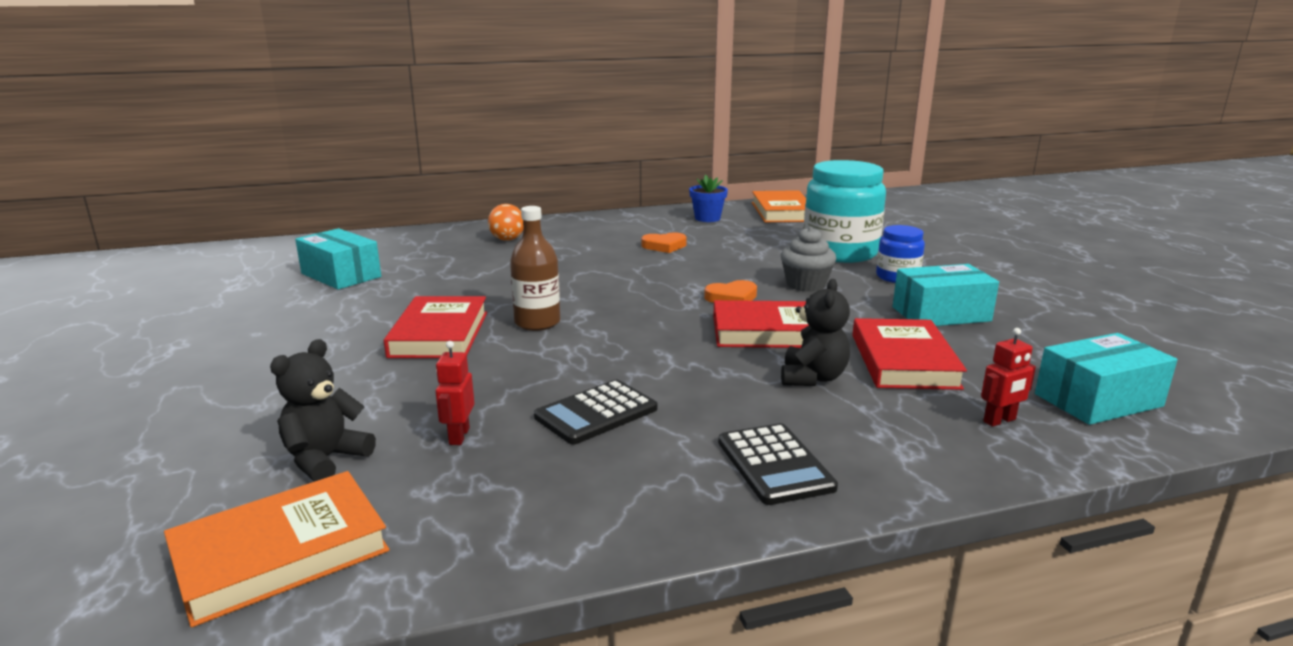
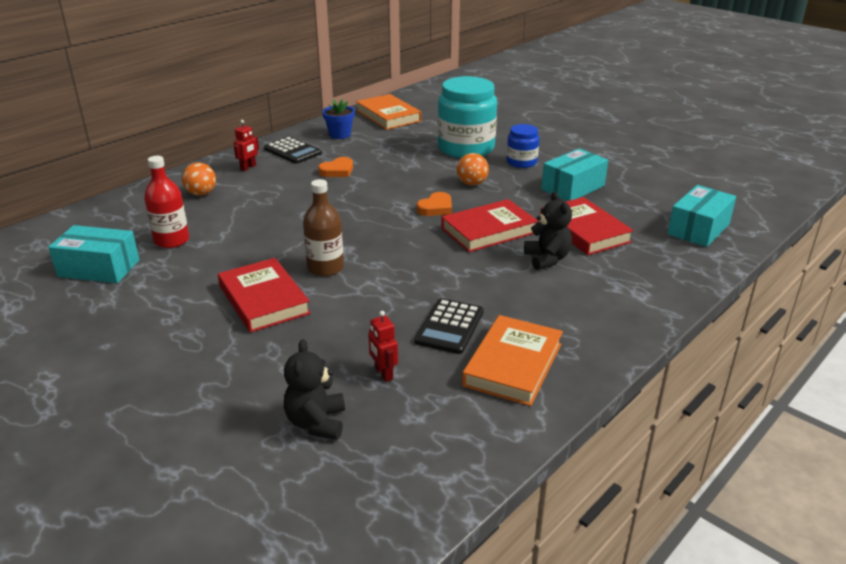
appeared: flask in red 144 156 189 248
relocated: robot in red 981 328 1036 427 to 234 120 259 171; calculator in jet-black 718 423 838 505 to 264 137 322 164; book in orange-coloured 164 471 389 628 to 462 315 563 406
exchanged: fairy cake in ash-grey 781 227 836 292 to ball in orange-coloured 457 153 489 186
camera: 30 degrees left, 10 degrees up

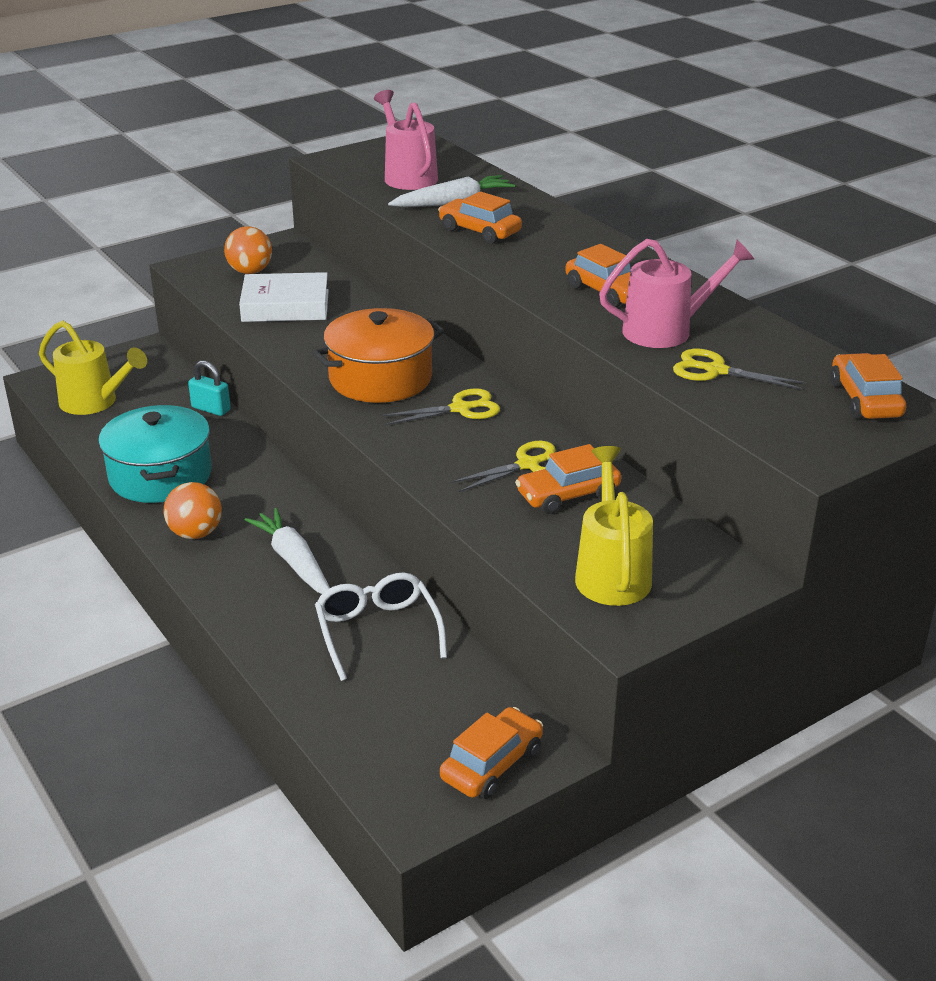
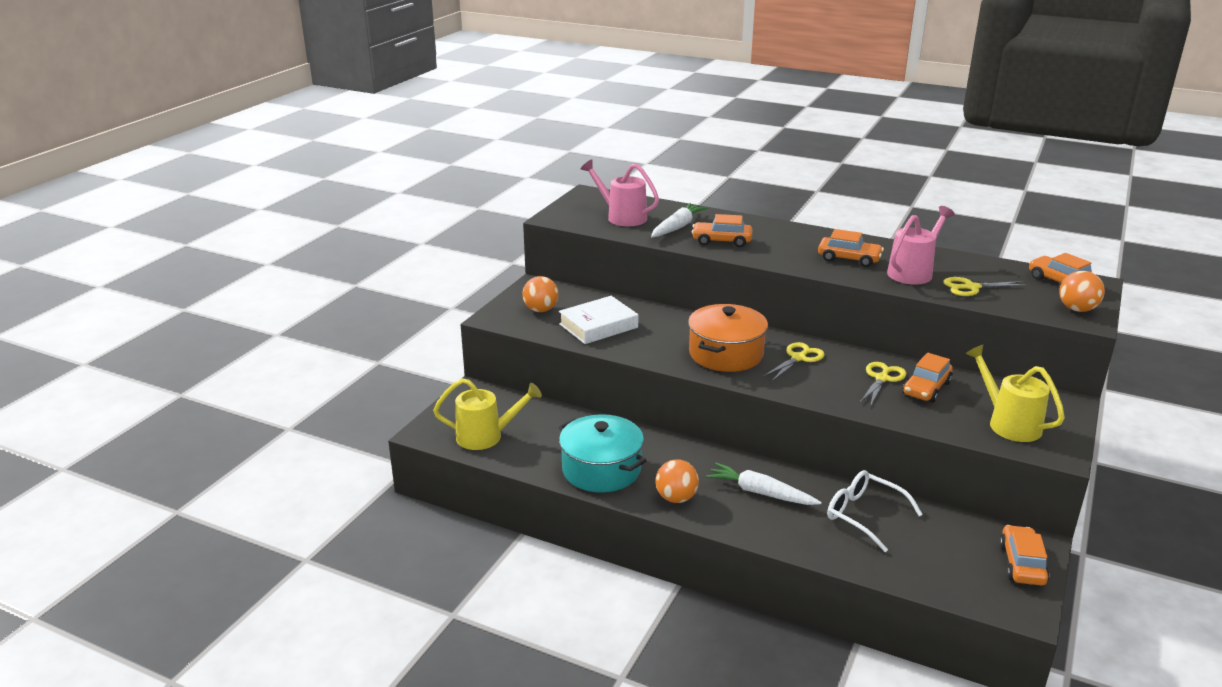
missing: lock in turquoise 188 360 231 416
appeared: ball in orange-coloured 1059 271 1105 312
camera: 30 degrees left, 5 degrees down

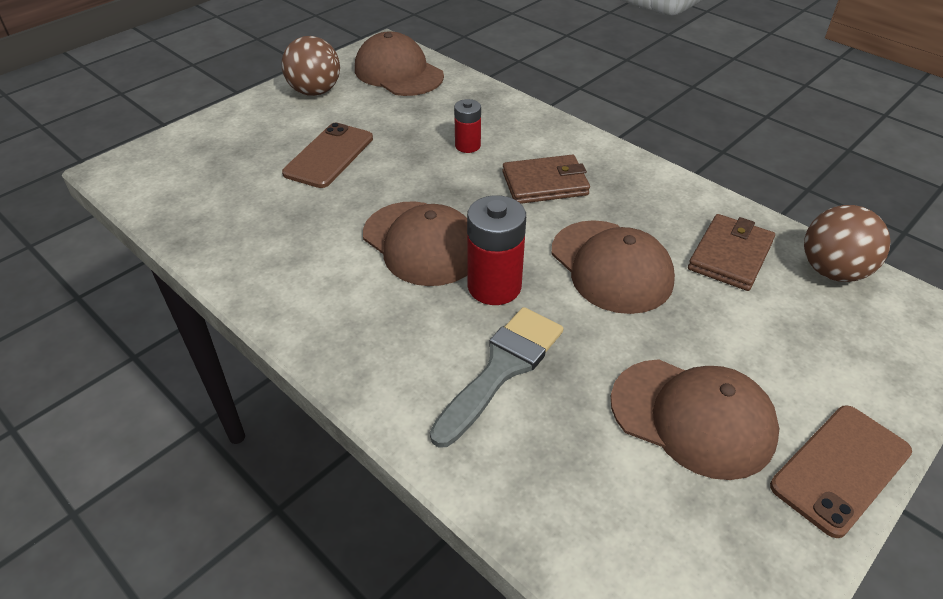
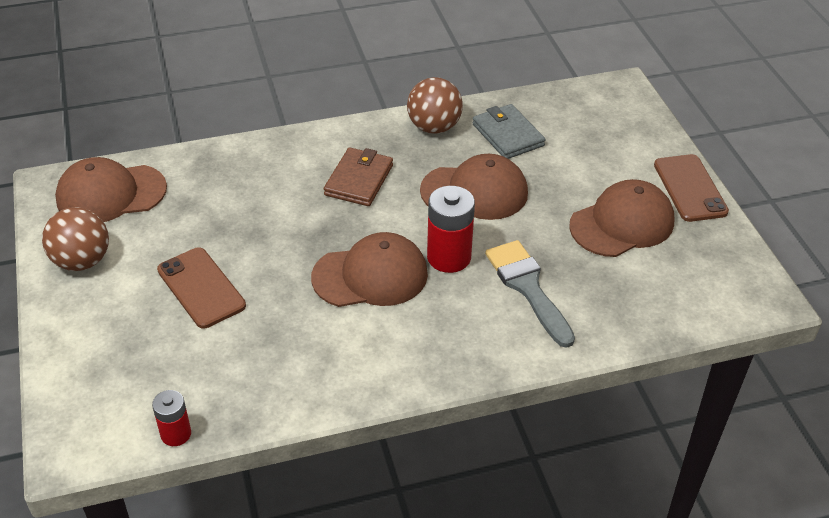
relocated: power cell in red 454 99 481 153 to 152 390 191 446; ball in russet 804 205 890 282 to 407 77 463 134
colour: billfold in russet 688 214 775 291 to billfold in ash-grey 473 104 545 159
camera: 60 degrees left, 0 degrees up

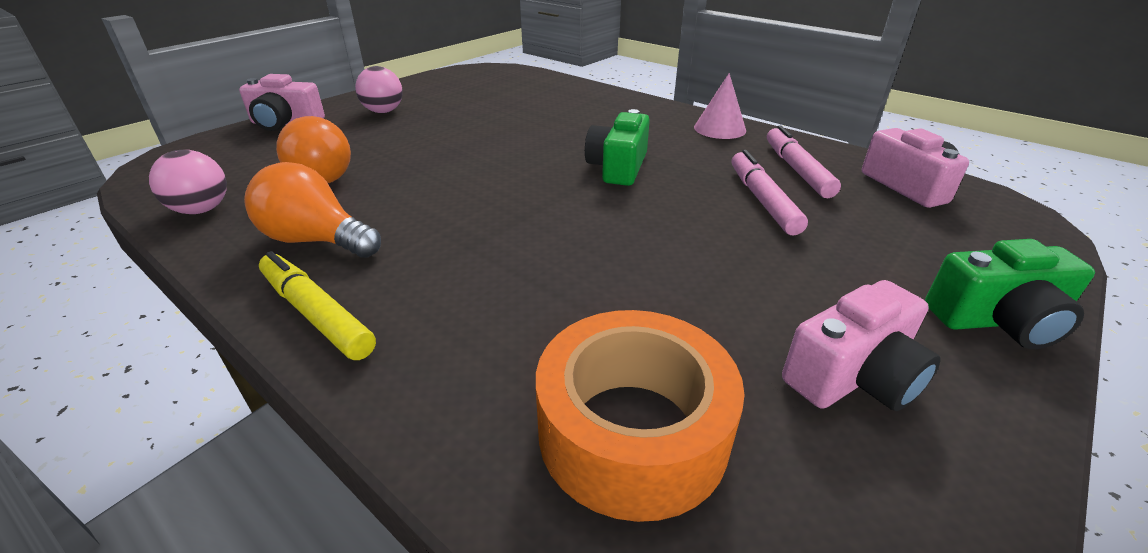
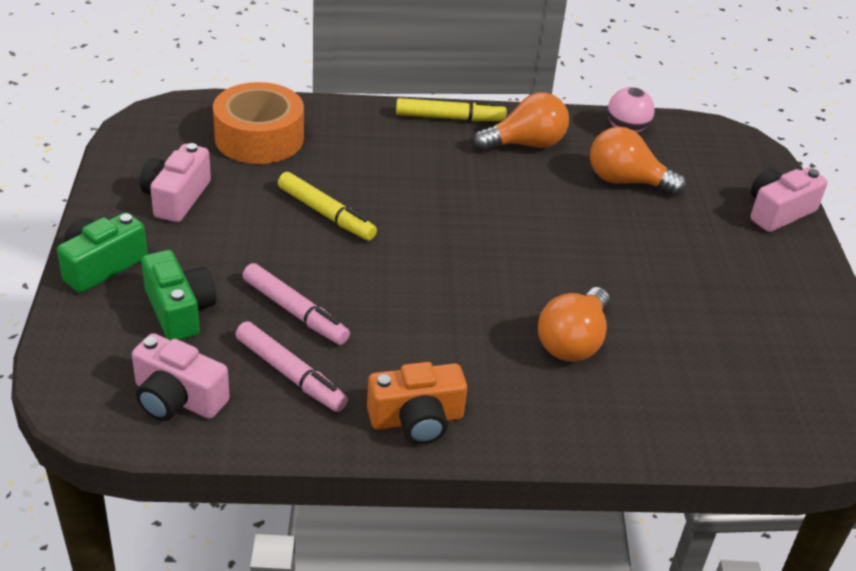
missing: ball in rose-pink 355 66 403 113
appeared: marker pen in golden 278 172 377 240; light bulb in orange-coloured 538 287 610 362
relocated: compact camera in leaf-green 585 109 650 186 to 141 250 216 340
exchanged: solid cone in rose-pink 694 73 746 139 to compact camera in orange-coloured 367 362 467 445
camera: 135 degrees right, 5 degrees up

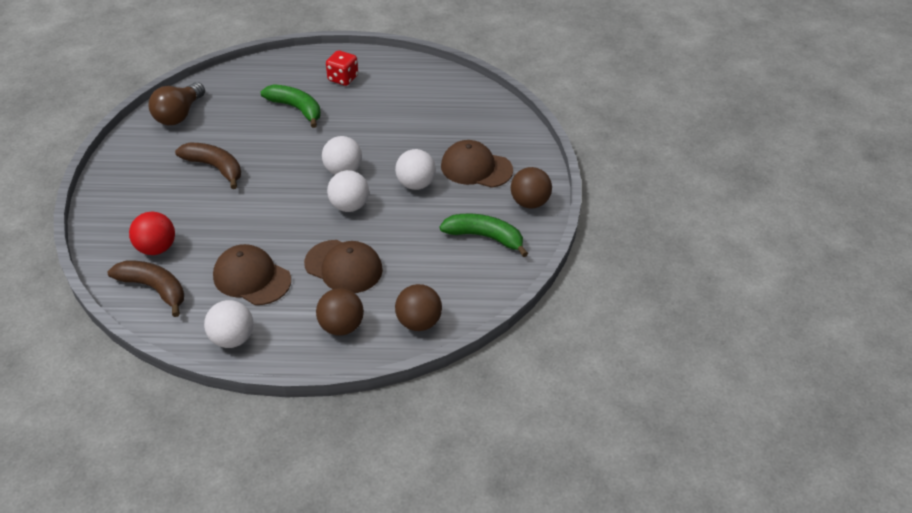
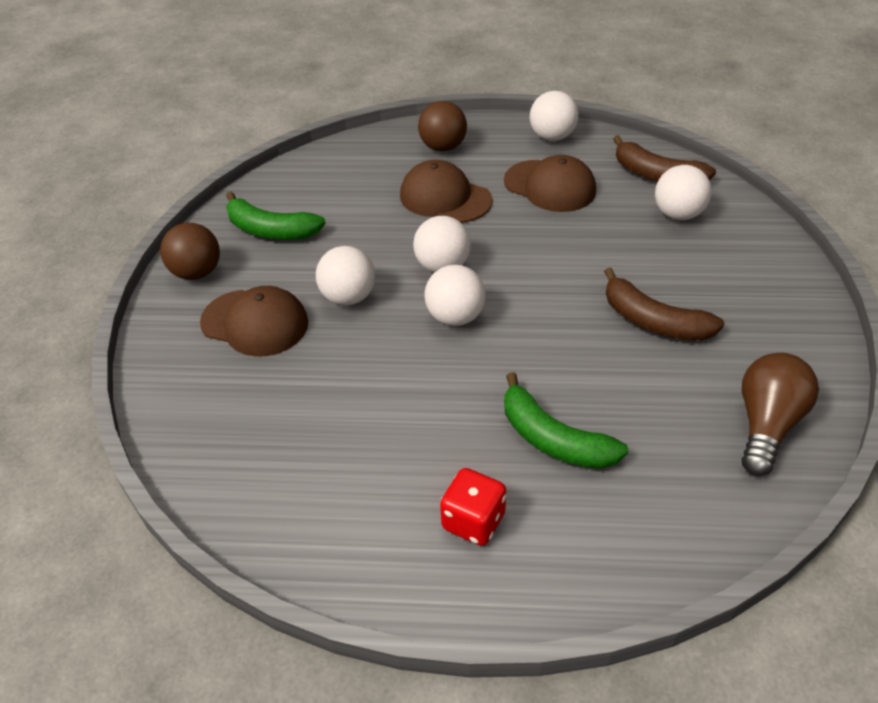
missing: ball in russet 395 284 442 331
colour: ball in red 129 212 175 255 to ball in pure white 655 165 712 220
camera: 175 degrees left, 0 degrees up

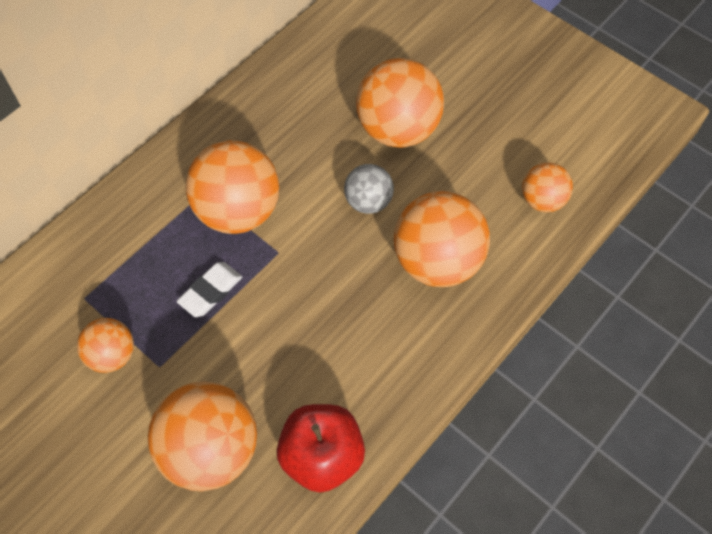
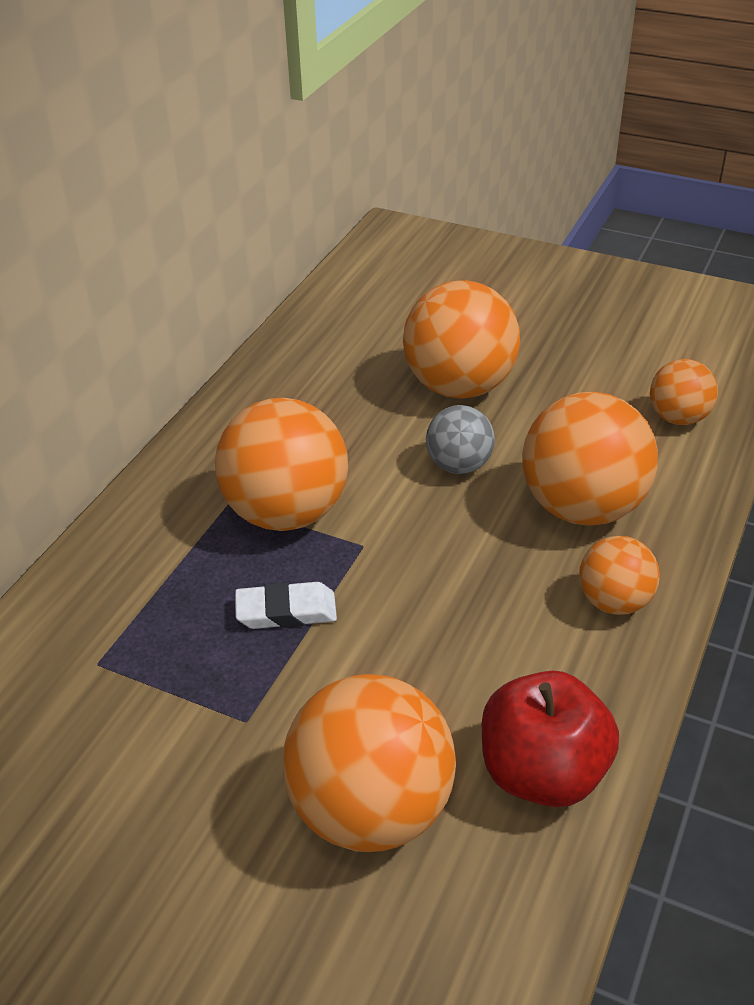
relocated: ball in orange-coloured 77 318 134 373 to 579 536 660 615
spun: pencil eraser in pure white 177 262 242 317 = 235 582 337 629 60 degrees clockwise
camera: 15 degrees left, 20 degrees down

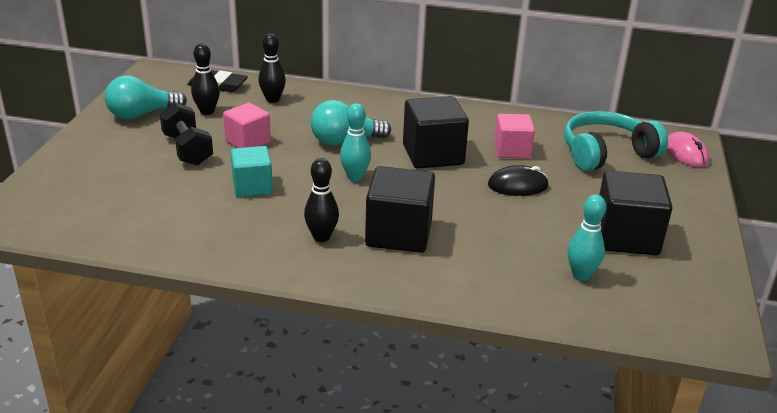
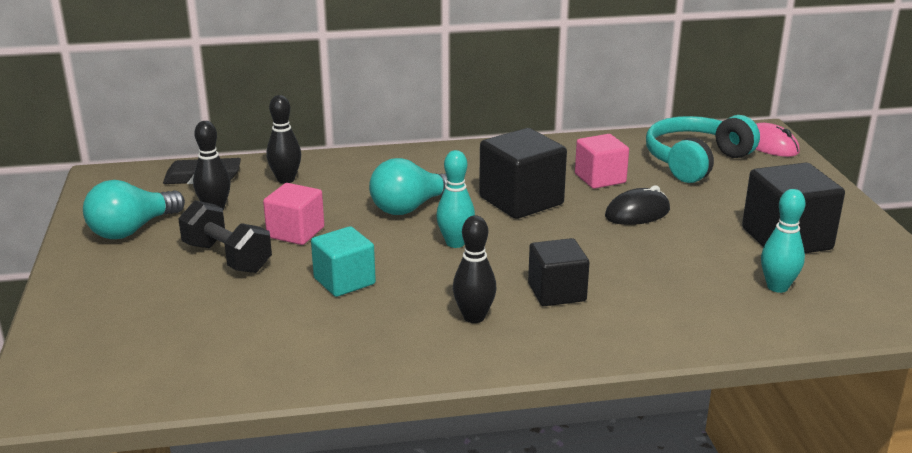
size: solid cube in jet-black 365 166 435 253 = 528 238 589 306 x0.65
camera: 20 degrees left, 5 degrees down

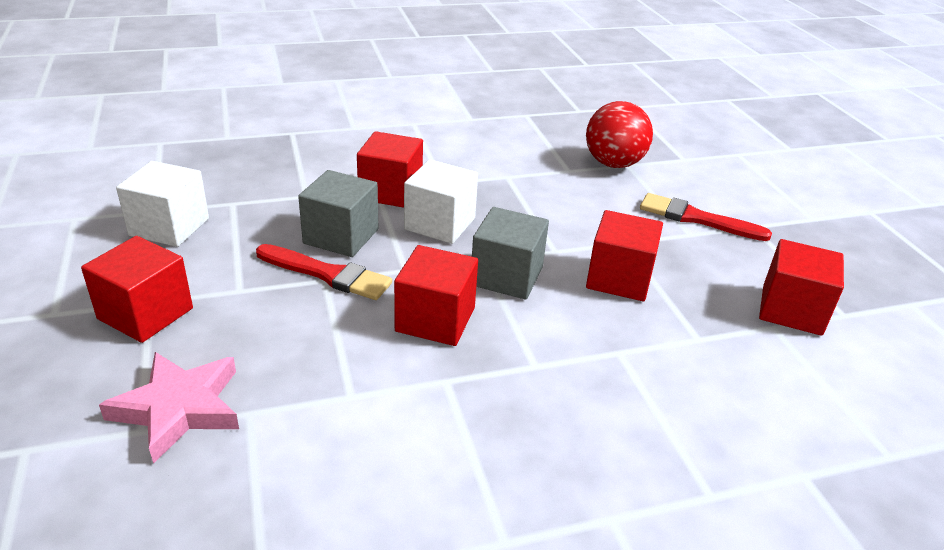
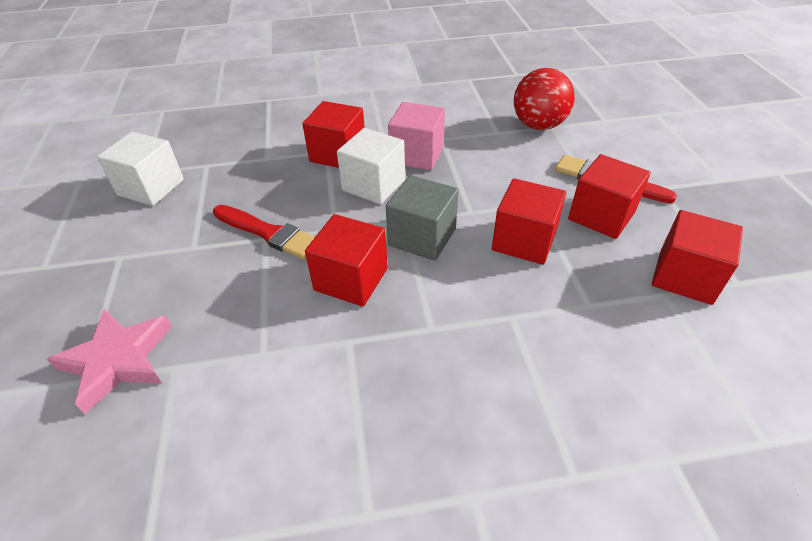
missing: solid cube in ash-grey 298 170 378 257
appeared: solid cube in rose-pink 388 102 445 170
relocated: solid cube in red 81 236 193 343 to 568 154 651 239
camera: 10 degrees right, 10 degrees up

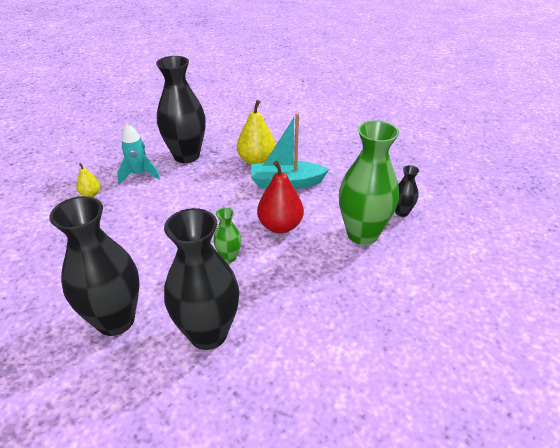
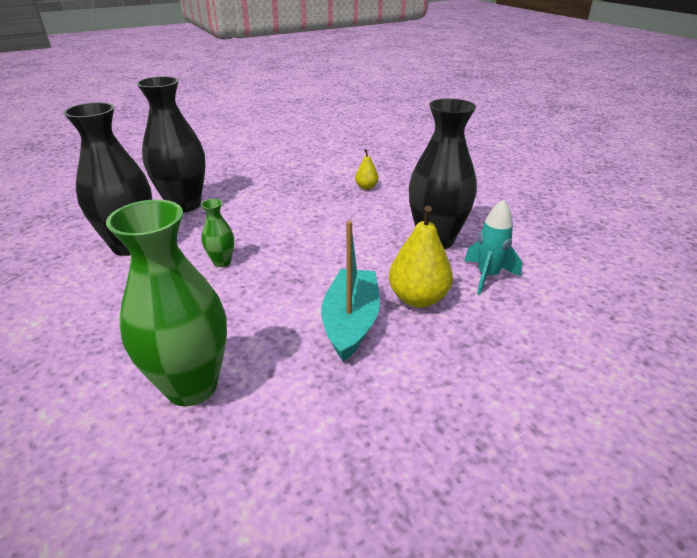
missing: pear in red 257 161 304 233; flower vase in jet-black 395 165 419 217
relocated: rocket in turquoise 117 123 160 185 to 464 199 522 295
camera: 100 degrees right, 5 degrees down

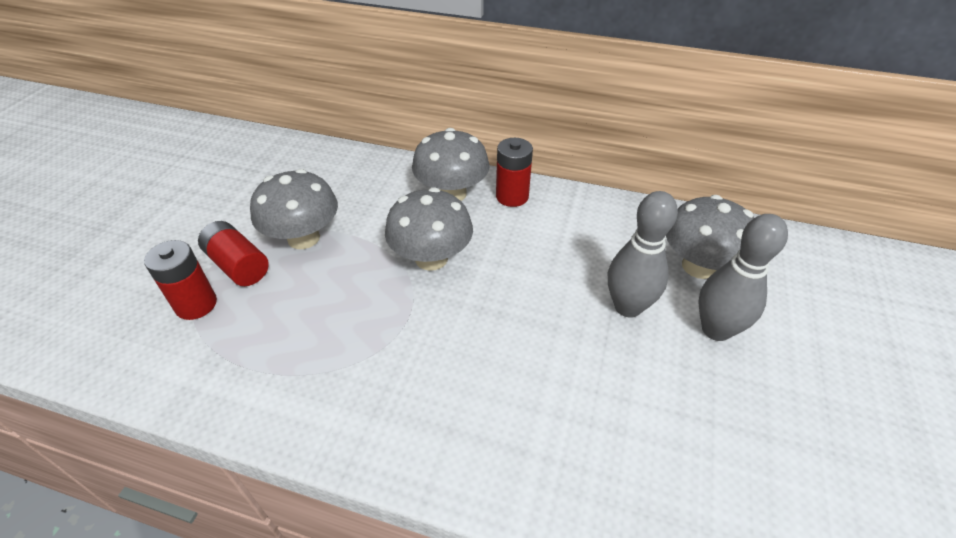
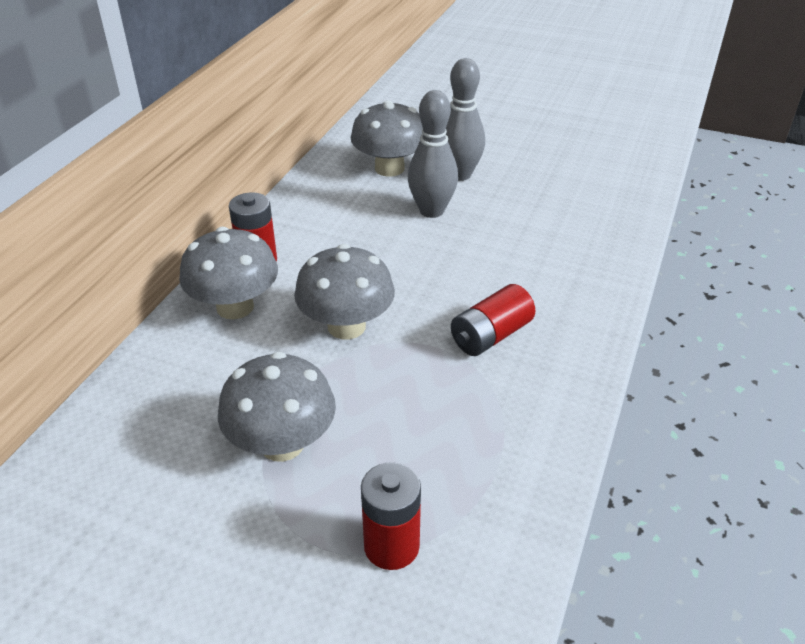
relocated: power cell in red 198 221 269 286 to 451 284 535 356
camera: 85 degrees left, 5 degrees down

